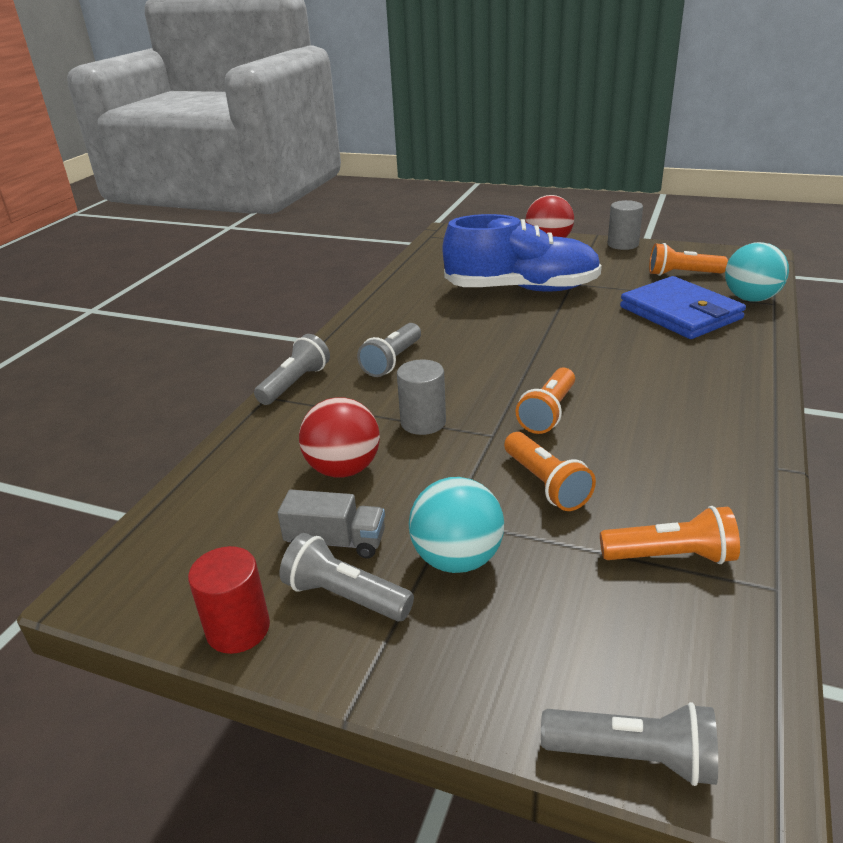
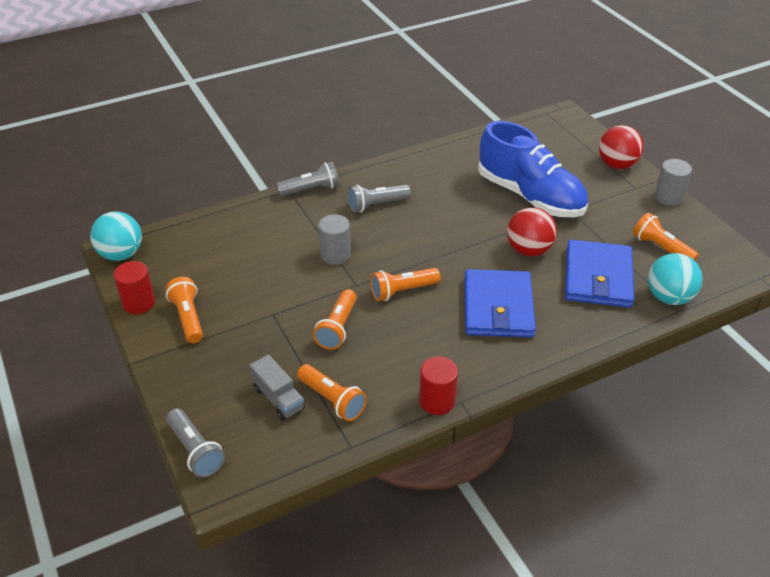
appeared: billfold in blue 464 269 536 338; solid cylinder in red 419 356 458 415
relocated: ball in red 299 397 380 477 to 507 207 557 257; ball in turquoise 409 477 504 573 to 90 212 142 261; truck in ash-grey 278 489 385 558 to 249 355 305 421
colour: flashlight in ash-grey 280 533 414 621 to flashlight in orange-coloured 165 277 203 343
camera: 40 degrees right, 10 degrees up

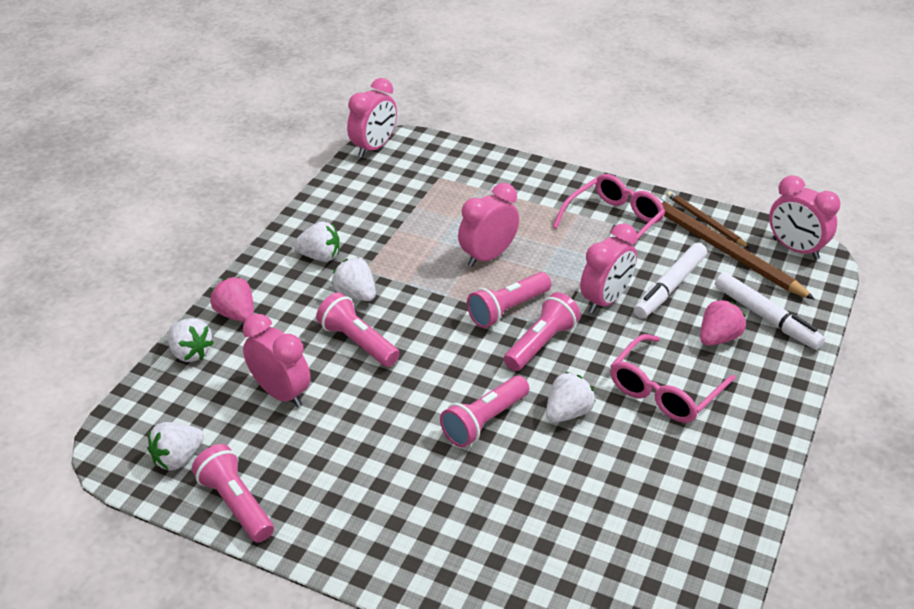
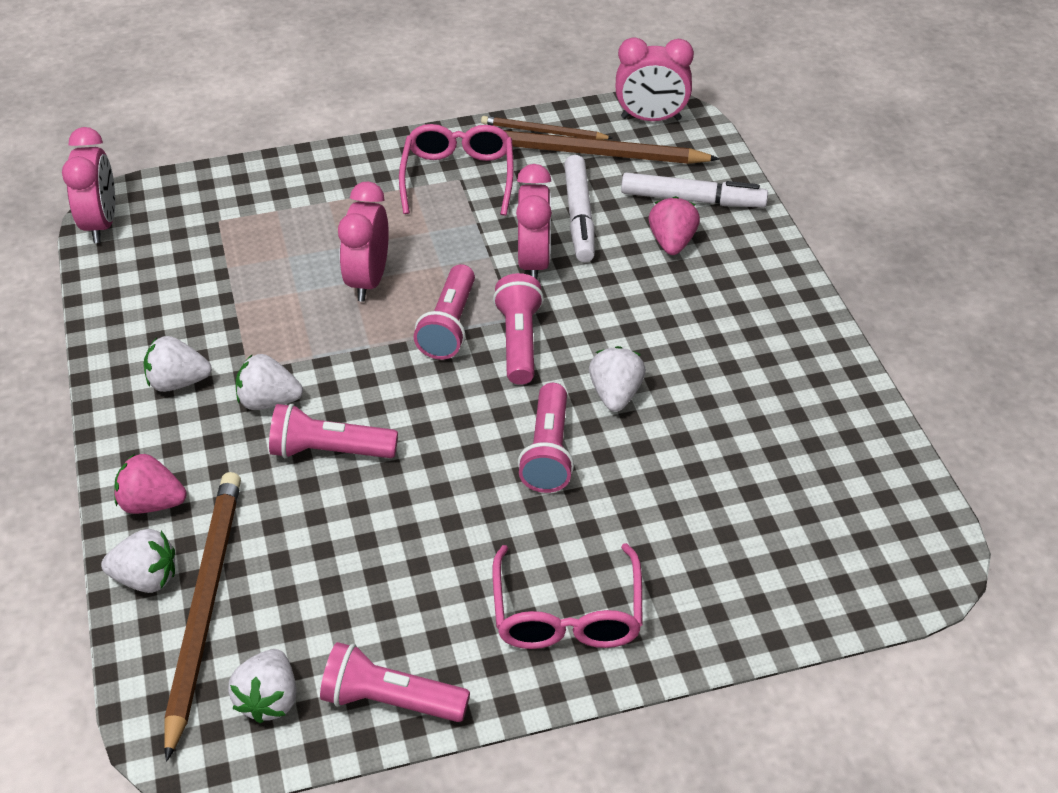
missing: clock in rose-pink 243 314 311 408
appeared: pencil in russet 164 472 241 762
relocated: spectacles in rose-pink 610 334 736 423 to 493 543 643 649
spun: strawberry in pure white 293 221 340 262 = 144 336 212 392 150 degrees counterclockwise
camera: 40 degrees left, 5 degrees up

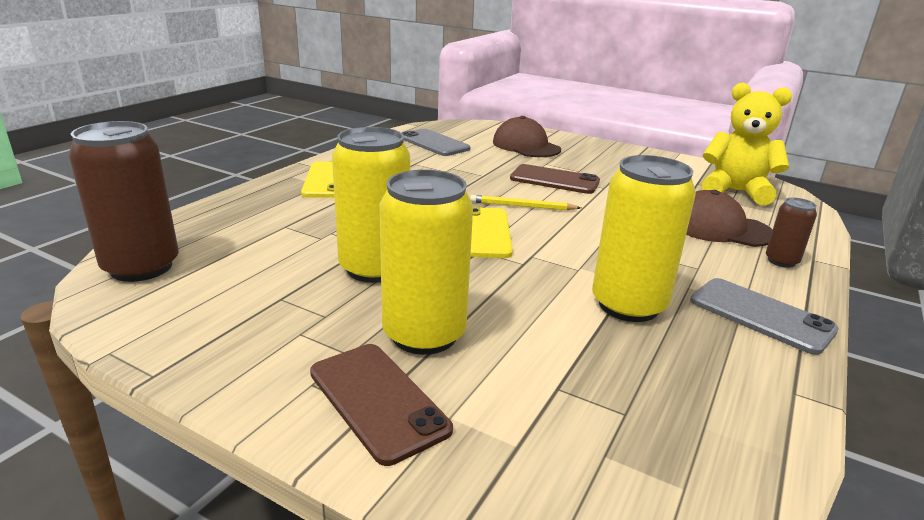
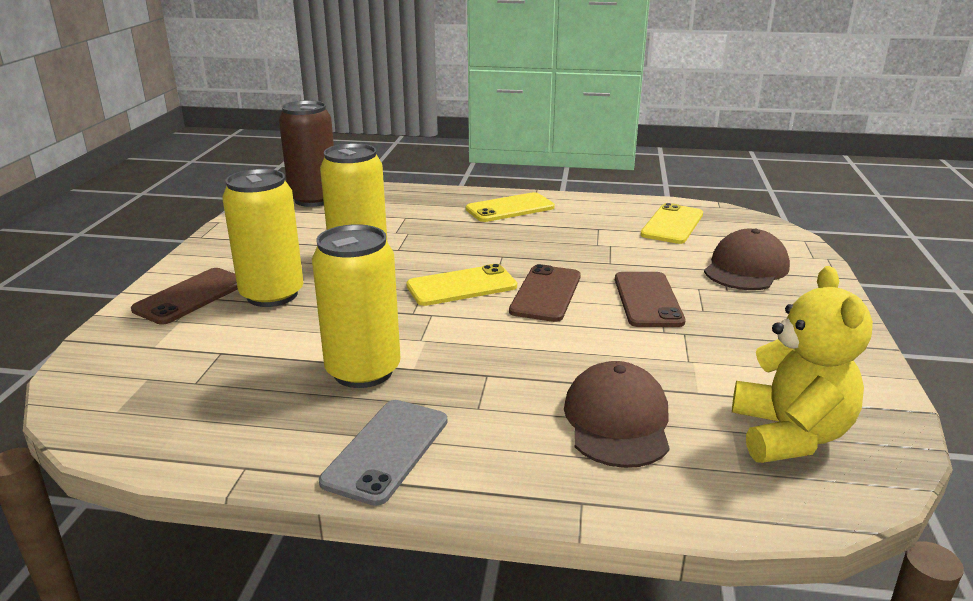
missing: tin in russet 766 197 817 268
exchanged: pencil in golden 470 195 581 210 to phone in russet 509 264 581 322
colour: phone in ash-grey 402 129 471 156 to phone in golden 640 203 703 244
camera: 70 degrees right, 0 degrees up

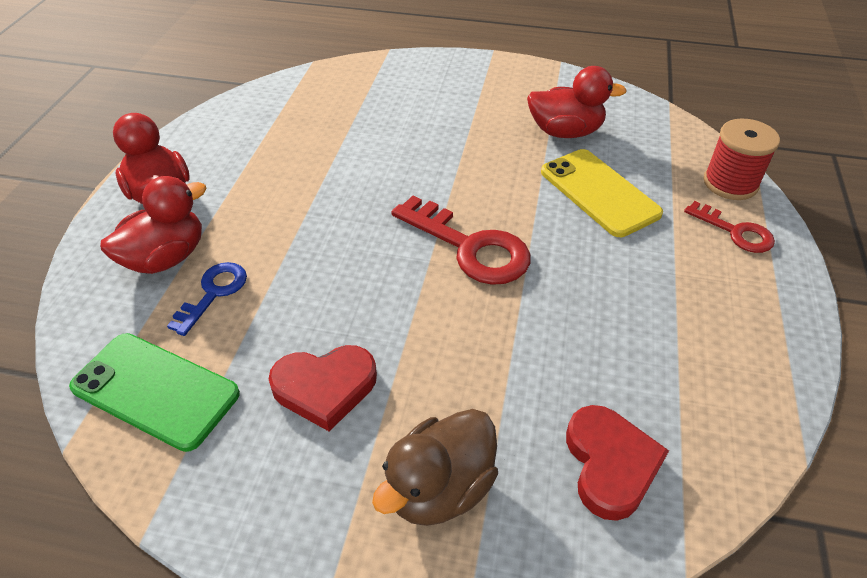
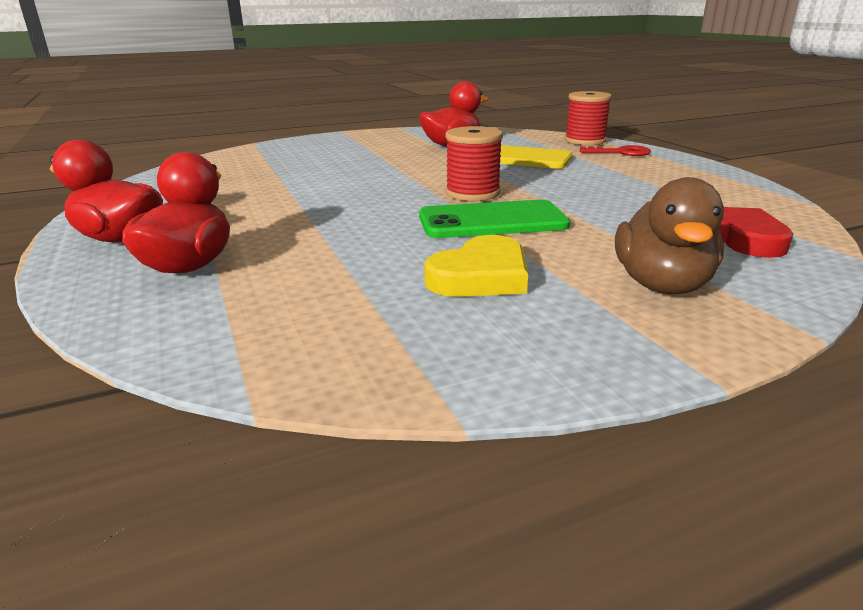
missing: door key in blue 167 262 247 336
relocated: phone in leaf-green 69 333 240 452 to 419 200 570 238
exchanged: door key in red 391 196 531 285 to bobbin in red 445 126 503 201
colour: heart shape in red 269 345 377 431 to heart shape in golden 424 235 528 297
camera: 35 degrees left, 20 degrees down

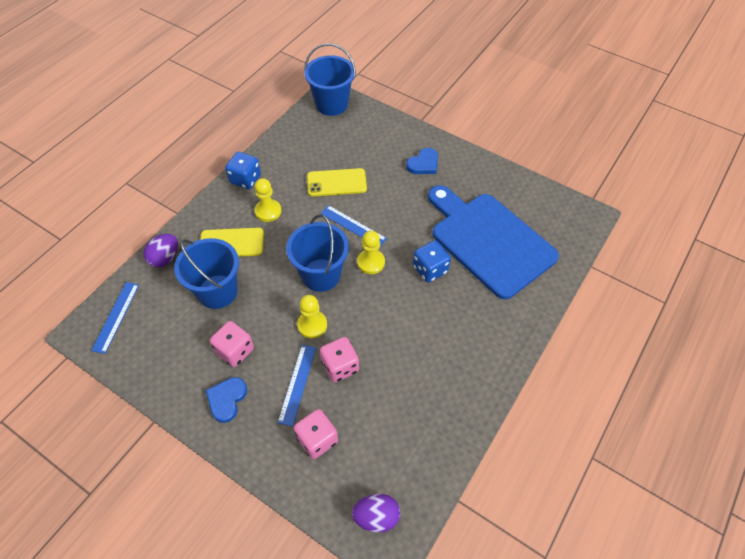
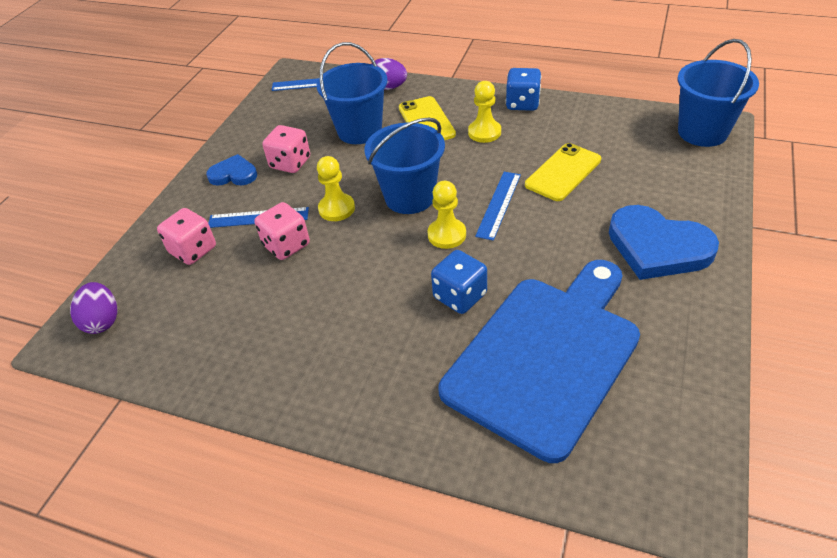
spun: phone in golden 307 168 367 196 = 525 143 601 201 60 degrees clockwise
size: heart shape in blue 406 148 438 174 = 609 205 719 280 x1.77
camera: 80 degrees right, 10 degrees down

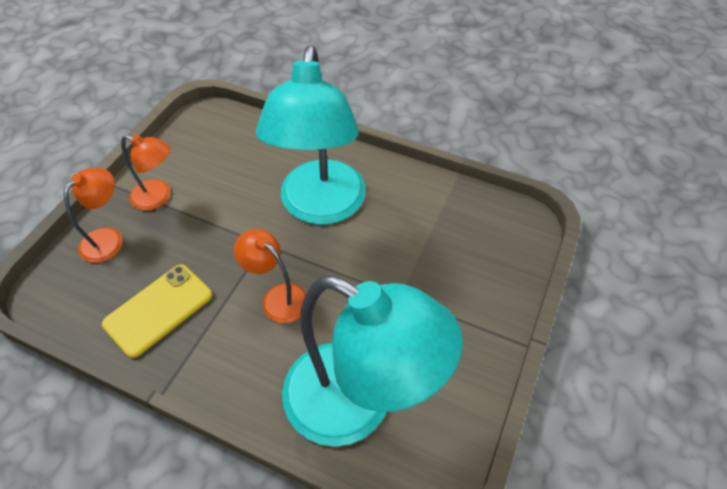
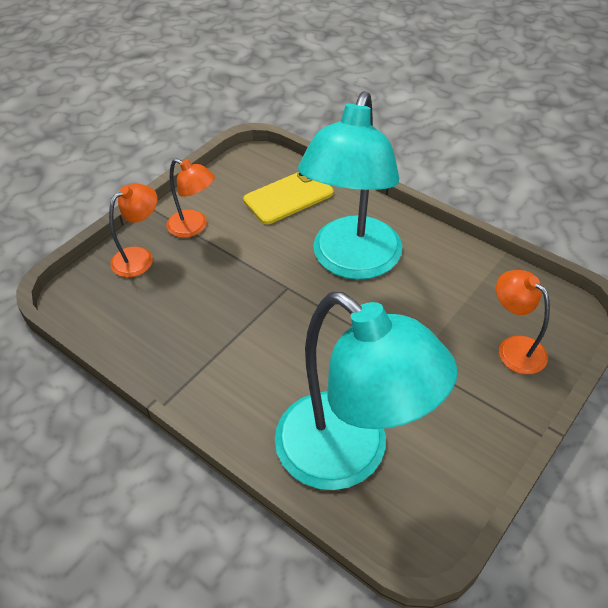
relocated: reading lamp in orange-coloured 234 229 306 323 to 496 270 550 374; phone in golden 102 264 212 358 to 243 172 334 224
camera: 15 degrees right, 5 degrees down

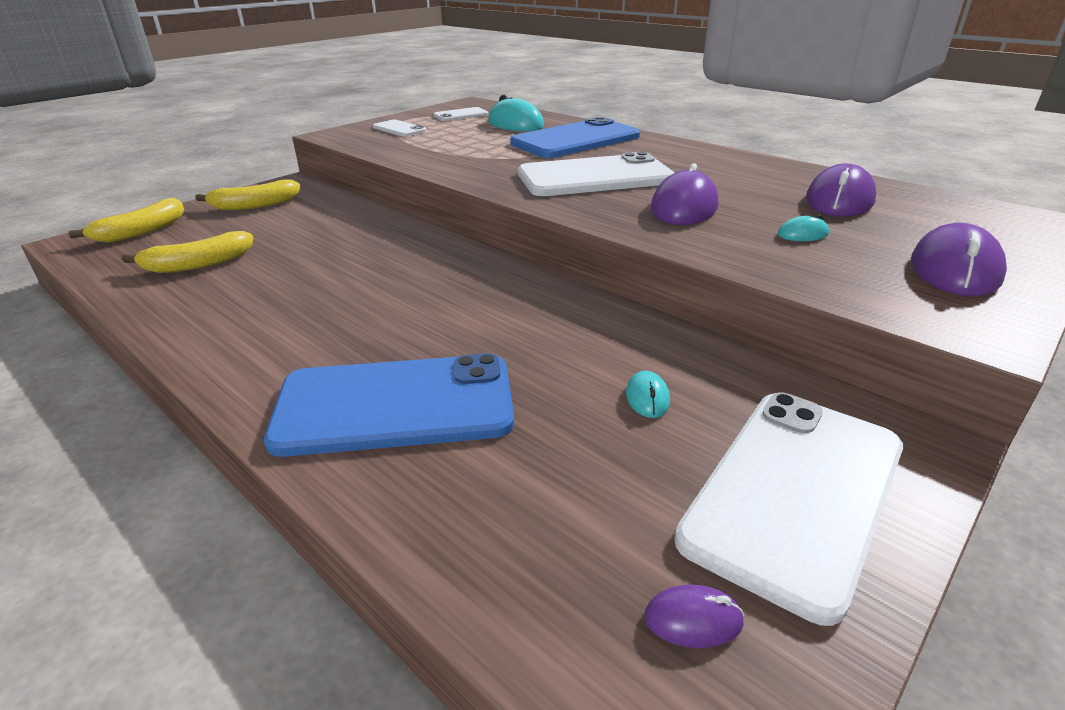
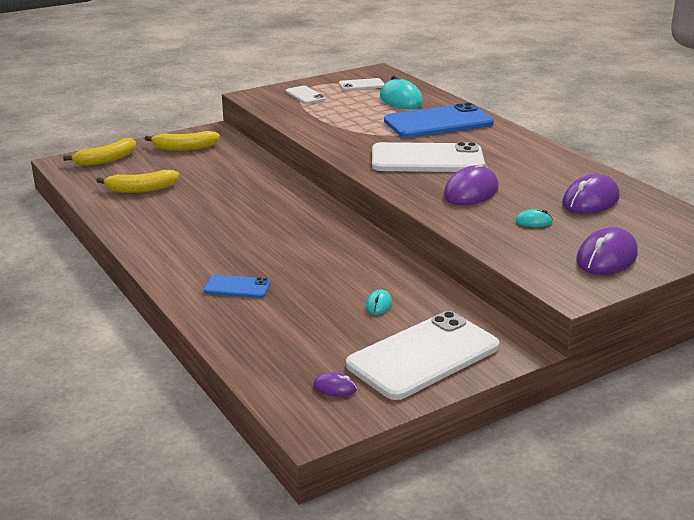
size: phone in blue 264 353 514 457 = 204 275 271 298 x0.47
camera: 15 degrees right, 5 degrees down

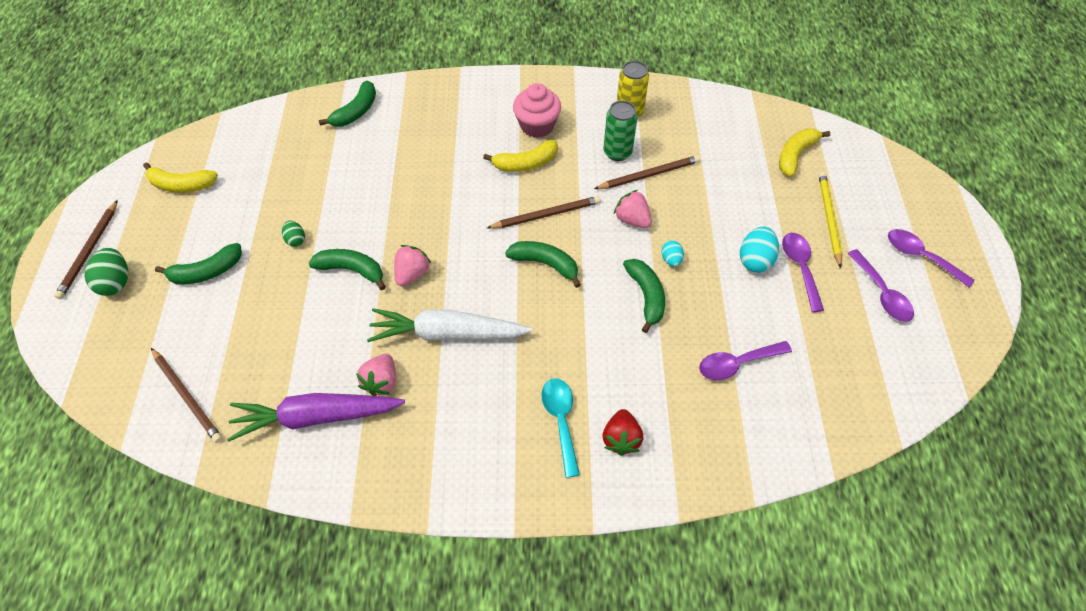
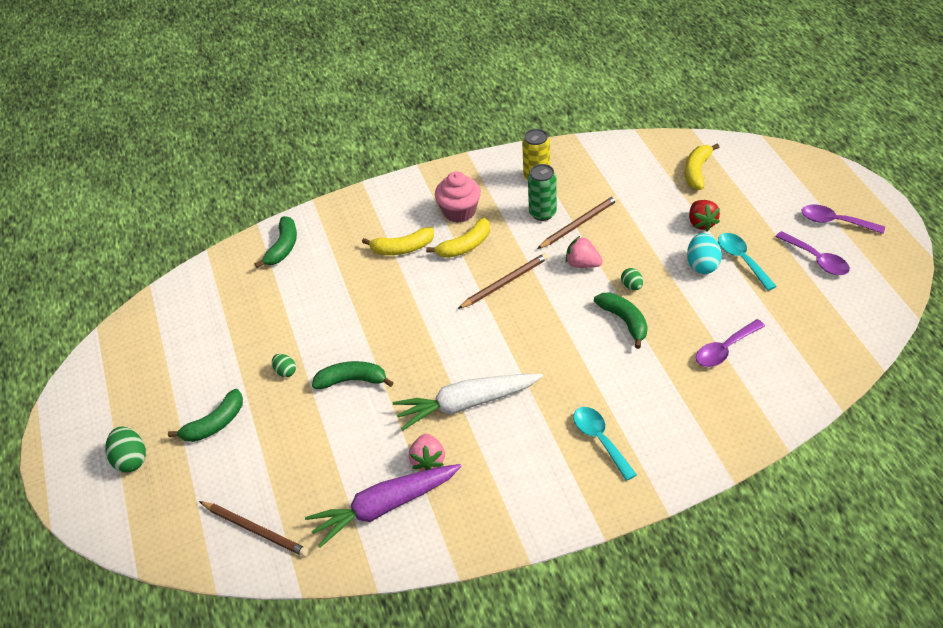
missing: pencil in golden 819 172 842 268; pencil in russet 54 200 118 299; banana fruit in leaf-green 505 241 581 288; strawberry in rose-pink 394 245 431 286
relocated: banana fruit in golden 143 162 218 193 to 362 227 434 255; strawberry in red 602 409 643 456 to 689 200 720 231
colour: spoon in violet 782 233 824 312 to spoon in turquoise 718 233 777 291; egg shape in turquoise 662 241 684 267 to egg shape in leaf-green 621 268 643 290
camera: 15 degrees left, 10 degrees down

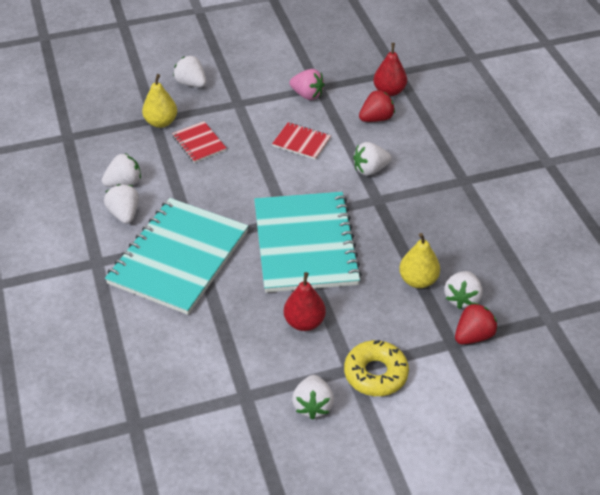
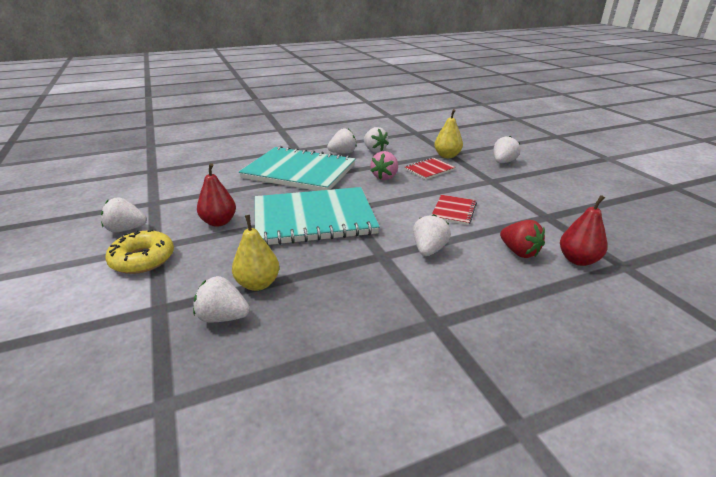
missing: strawberry in red 455 303 497 344
relocated: strawberry in rose-pink 289 69 325 100 to 370 151 398 180
spun: strawberry in pure white 353 142 392 176 = 413 214 451 256 45 degrees clockwise
camera: 85 degrees right, 15 degrees down

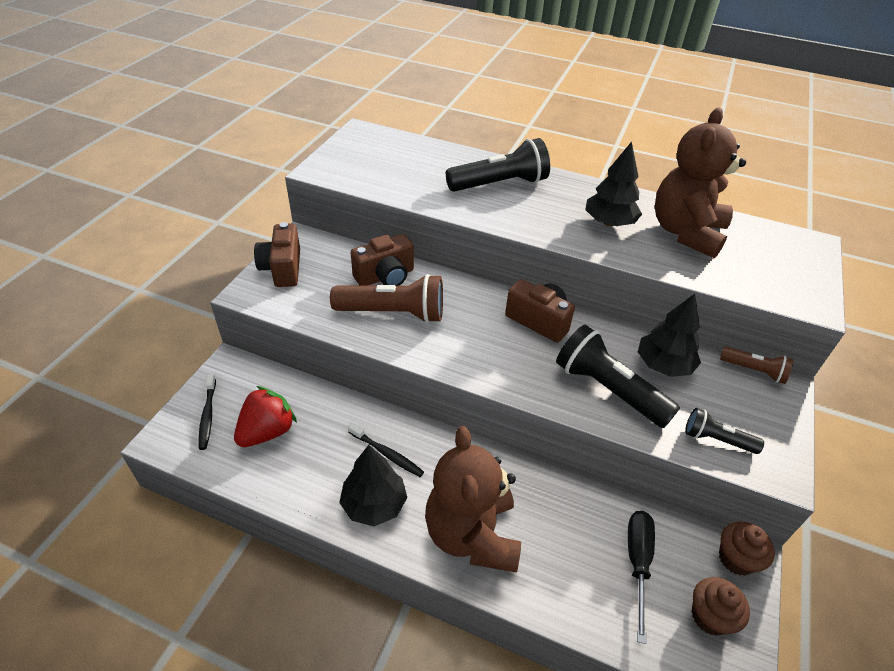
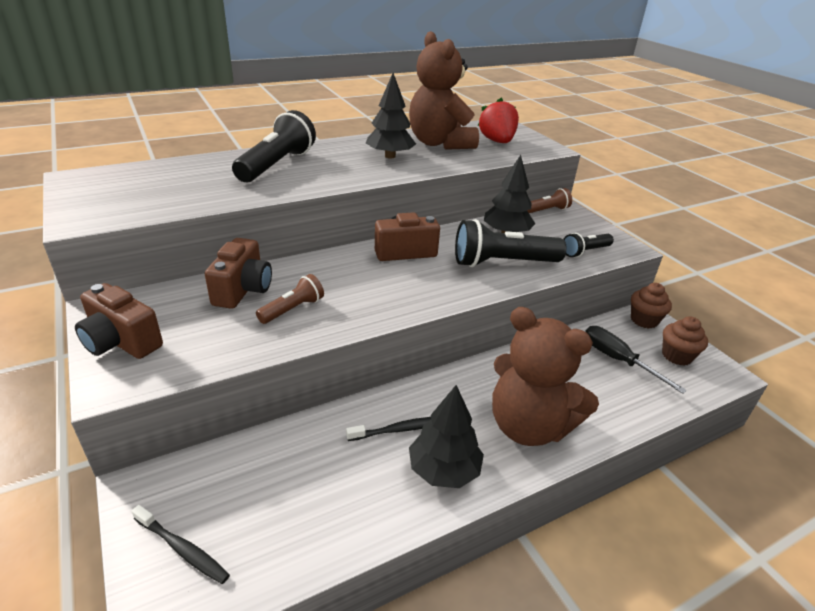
relocated: strawberry in red 234 386 297 447 to 478 98 519 143
size: flashlight in russet 330 274 443 323 = 256 274 324 324 x0.55
camera: 50 degrees left, 10 degrees down

